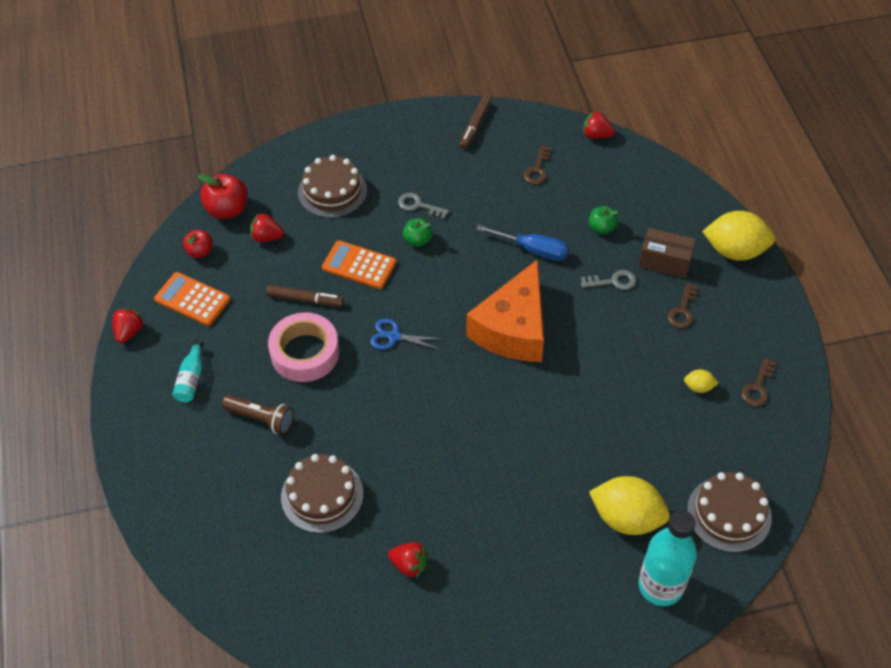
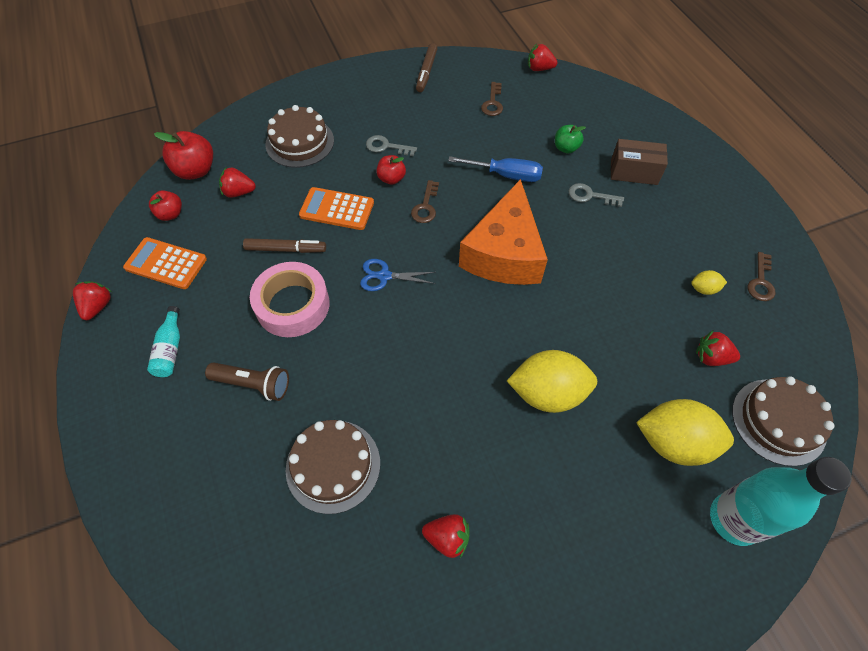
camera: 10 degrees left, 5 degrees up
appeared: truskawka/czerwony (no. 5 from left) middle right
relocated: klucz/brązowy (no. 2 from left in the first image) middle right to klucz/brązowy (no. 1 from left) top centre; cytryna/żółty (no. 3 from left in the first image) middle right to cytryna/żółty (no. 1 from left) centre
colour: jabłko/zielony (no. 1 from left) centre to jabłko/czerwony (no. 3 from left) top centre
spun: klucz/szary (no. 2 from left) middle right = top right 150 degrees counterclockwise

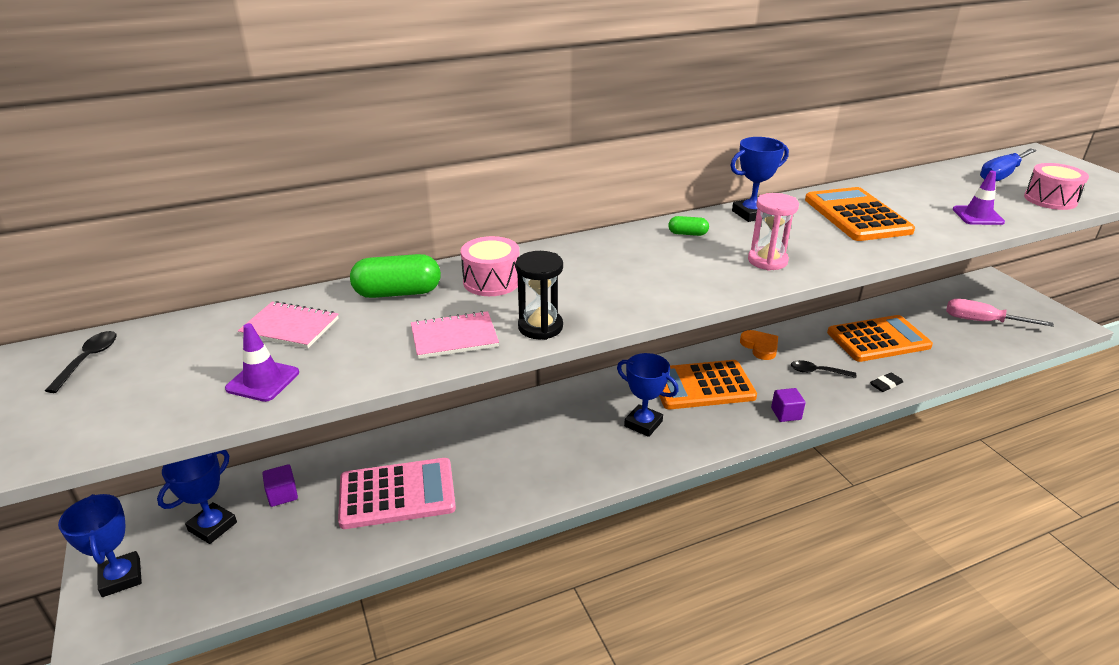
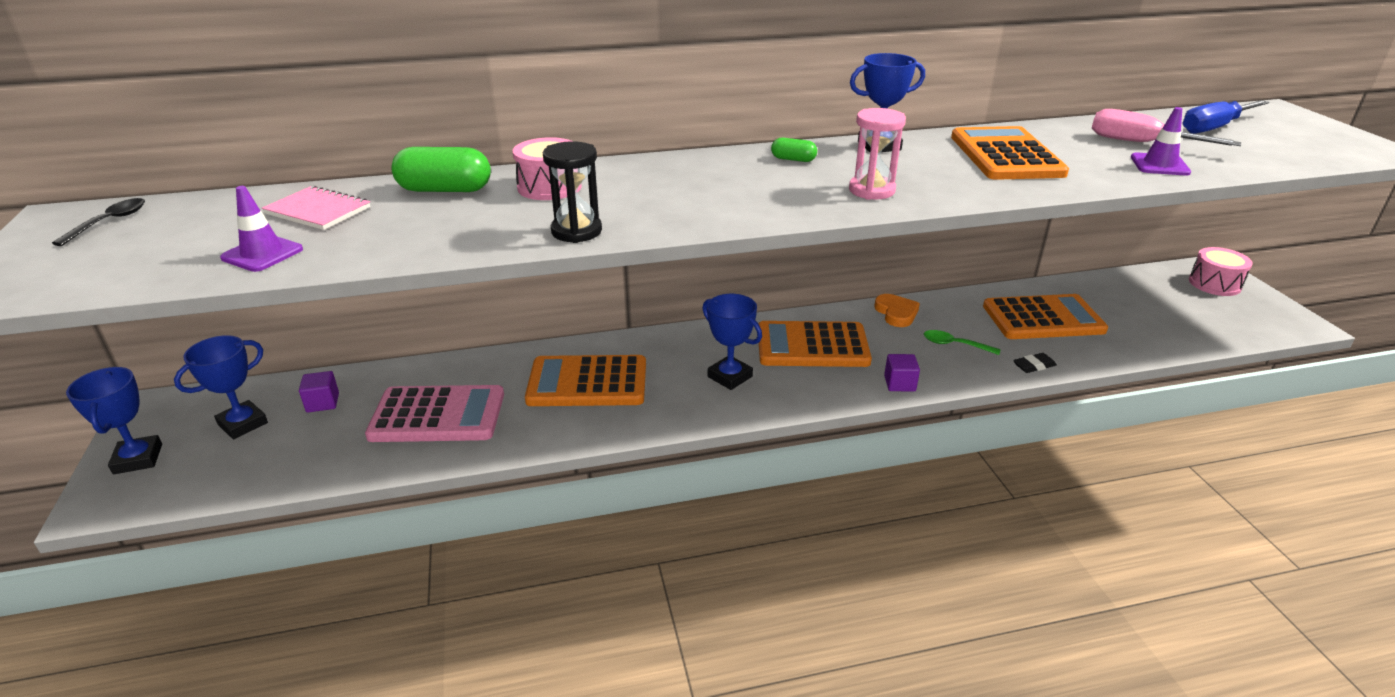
camera: 10 degrees right, 0 degrees up
missing: zeszyt/różowy (no. 2 from left) centre
appeared: kalkulator/pomarańczowy (no. 1 from left) centre
relocated: śrubokręt/różowy middle right to top right; bęben/różowy (no. 2 from left) top right to middle right
colour: łyżka/czarny (no. 2 from left) middle right to łyżka/zielony middle right

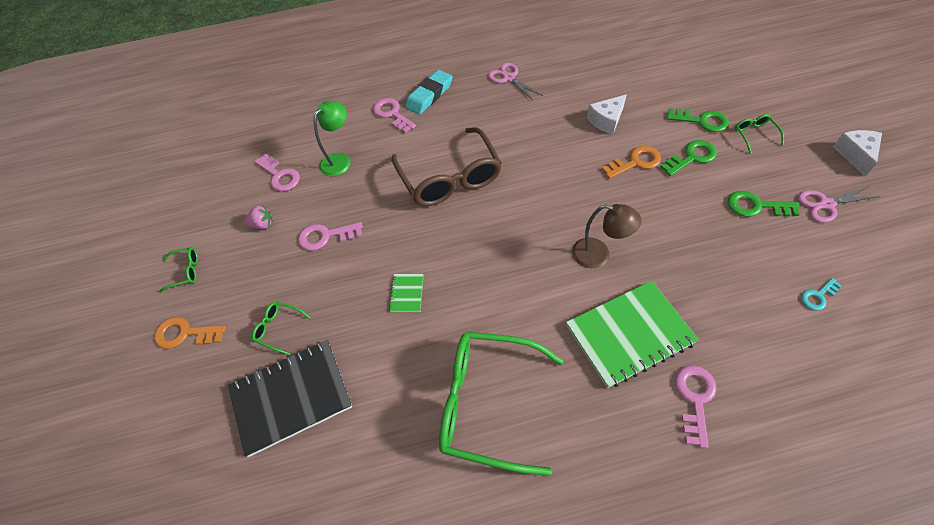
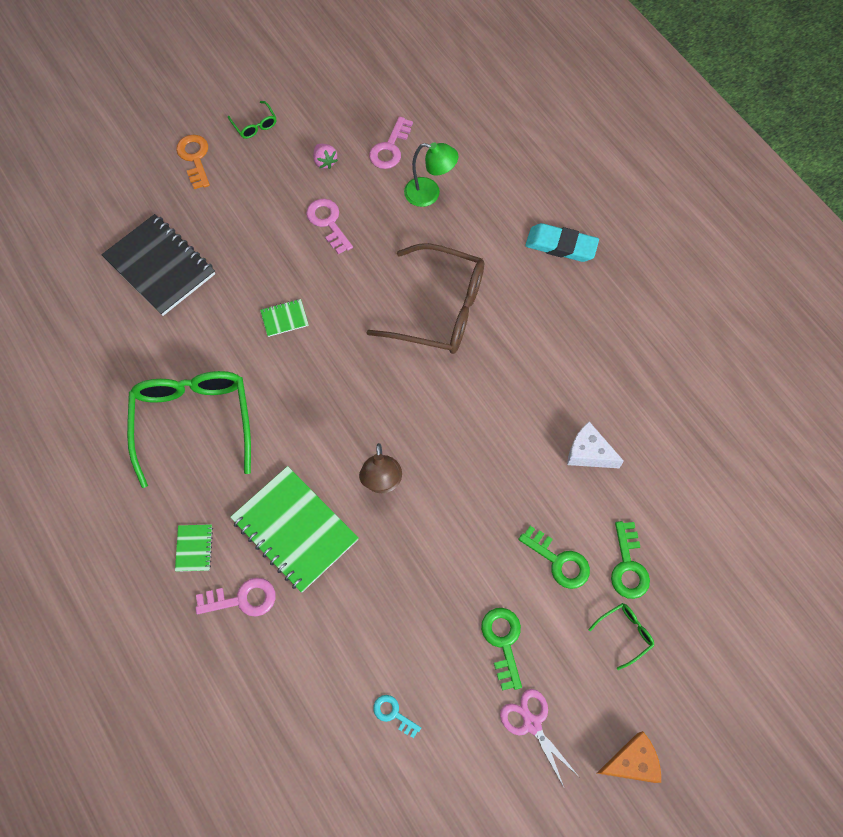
camera: 65 degrees right, 10 degrees up
missing: okulary/zielony (no. 2 from left) middle left; klucz/różowy (no. 3 from left) top centre; nożyczki/różowy (no. 1 from left) top centre; klucz/pomarańczowy (no. 2 from left) top right
appeared: zeszyt/zielony (no. 1 from left) middle left
colour: ser/biały (no. 2 from left) top right to ser/pomarańczowy bottom right
spun: okulary/brązowy top centre = centre 120 degrees counterclockwise

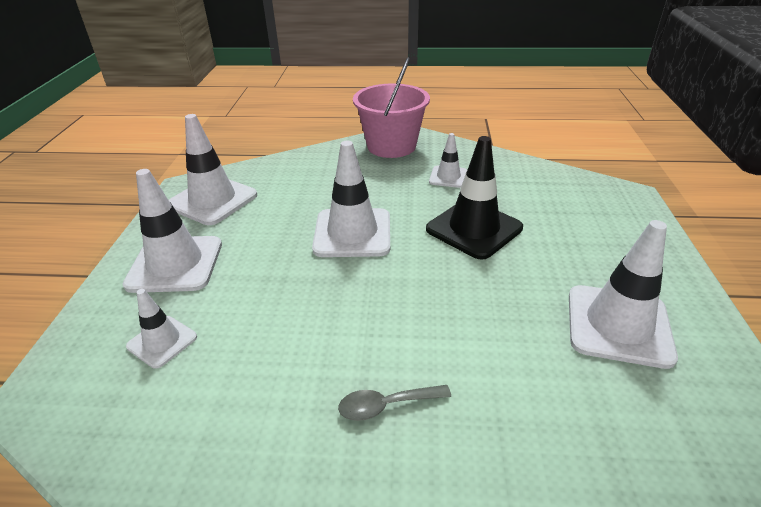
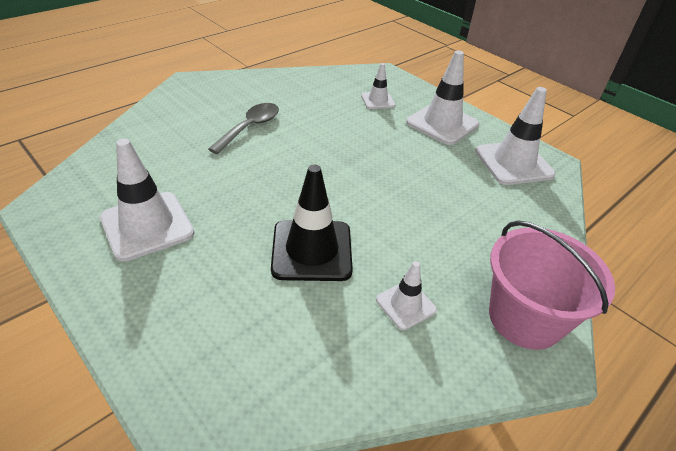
camera: 130 degrees right, 5 degrees up
missing: pachołek/biały (no. 4 from left) centre
size: łyżka/szary bottom centre = top centre x1.52

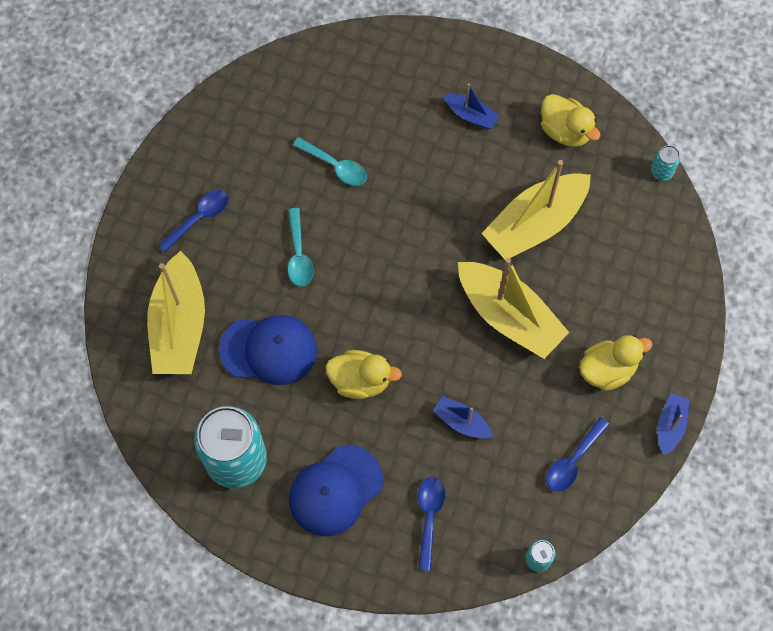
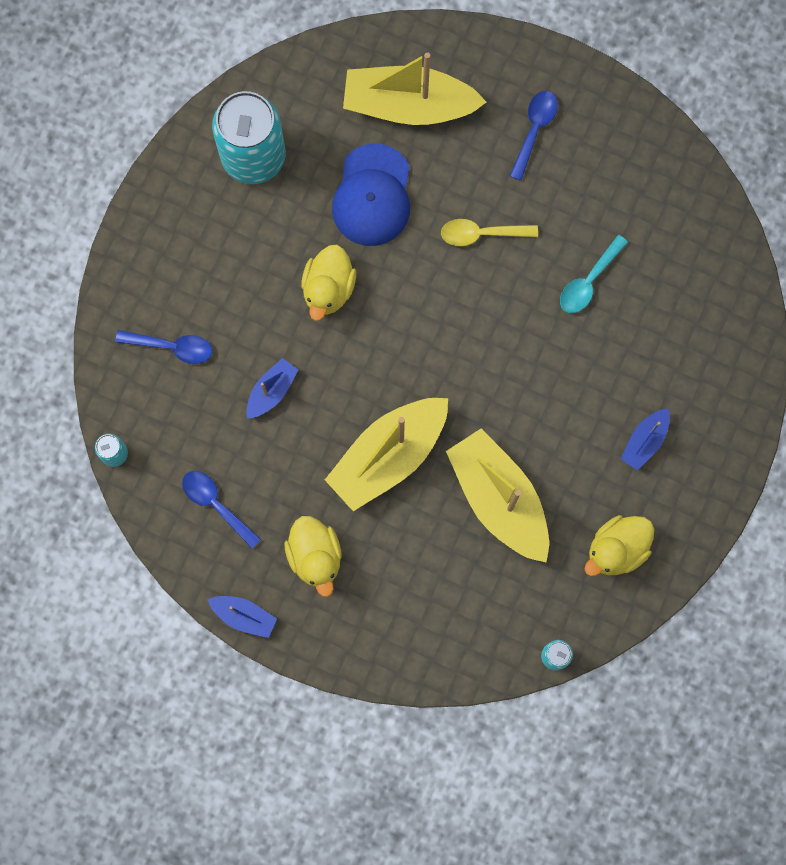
camera: 95 degrees right, 10 degrees up
missing: czapka/niebieski (no. 2 from left) bottom centre
colour: łyżka/turkusowy (no. 1 from left) centre to łyżka/żółty top centre
spun: łyżka/niebieski (no. 1 from left in the first image) middle left = top right 120 degrees counterclockwise

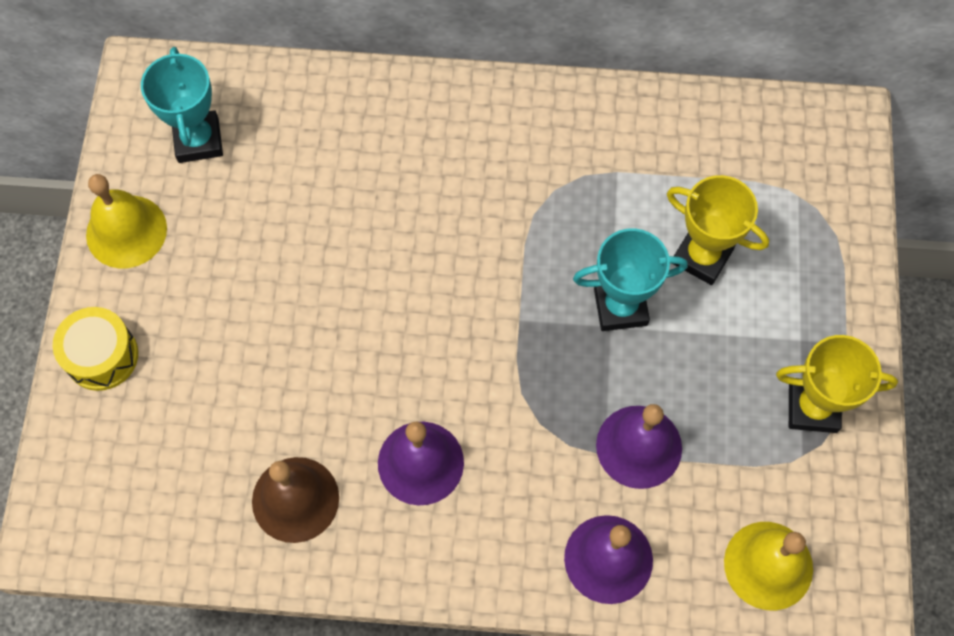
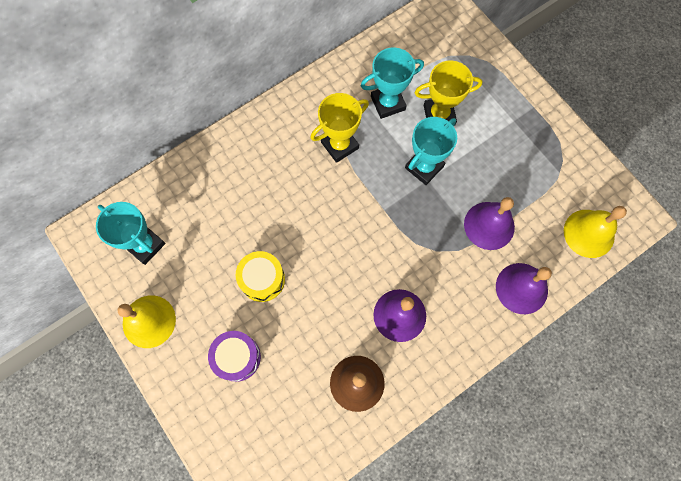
camera: 40 degrees left, 5 degrees up
appeared: bęben/fioletowy bottom centre; puchar/turkusowy (no. 2 from left) top centre
relocated: bęben/żółty middle left to centre; puchar/żółty (no. 2 from left in the first image) middle right to puchar/żółty (no. 1 from left) top centre

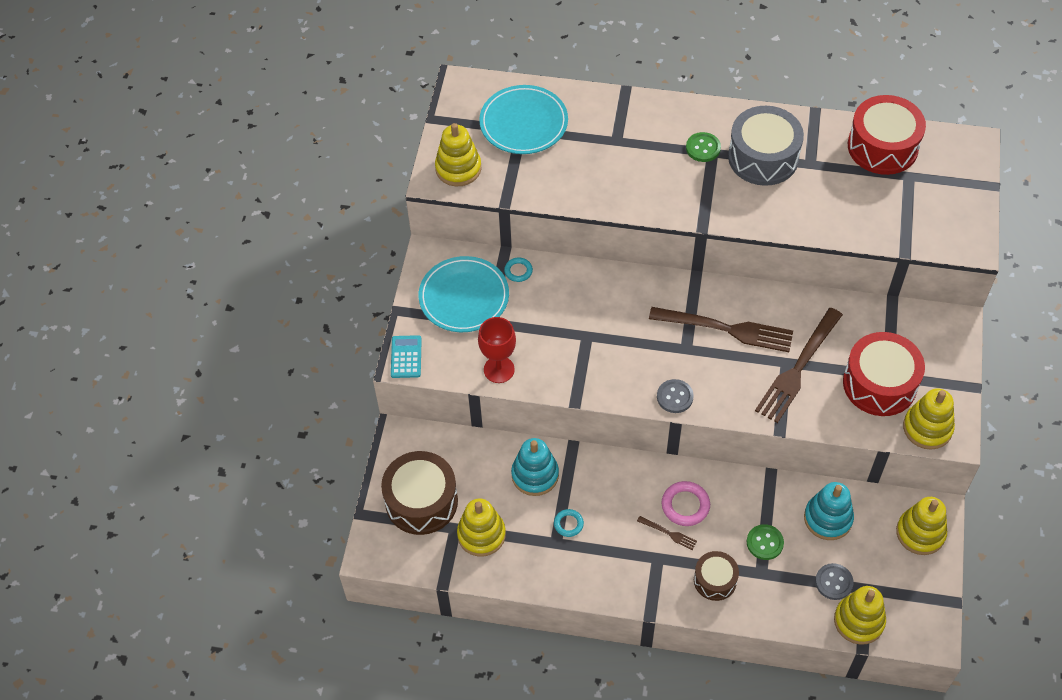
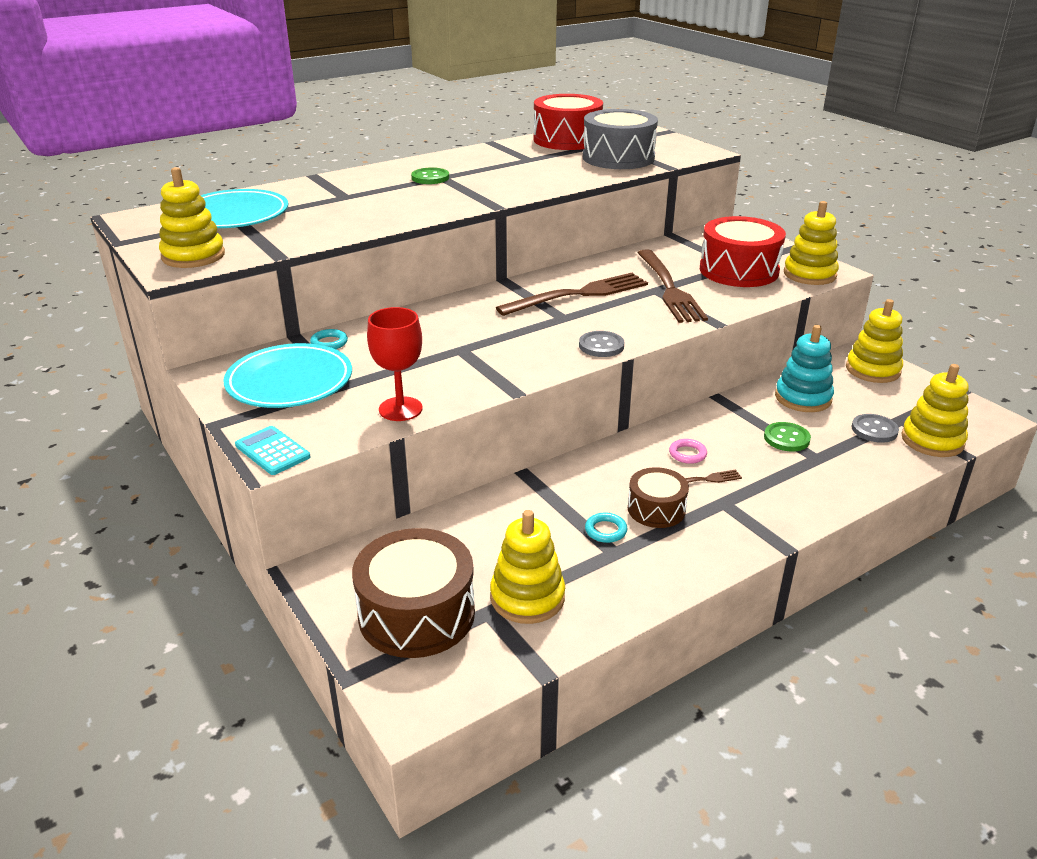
camera: 45 degrees left, 25 degrees down
missing: zabawka nakładanka/turkusowy (no. 1 from left) bottom centre
relocated: bęben/brązowy (no. 2 from left) bottom right to centre; bęben/szary top right to top centre
size: pierścień/różowy bottom centre = centre x0.61

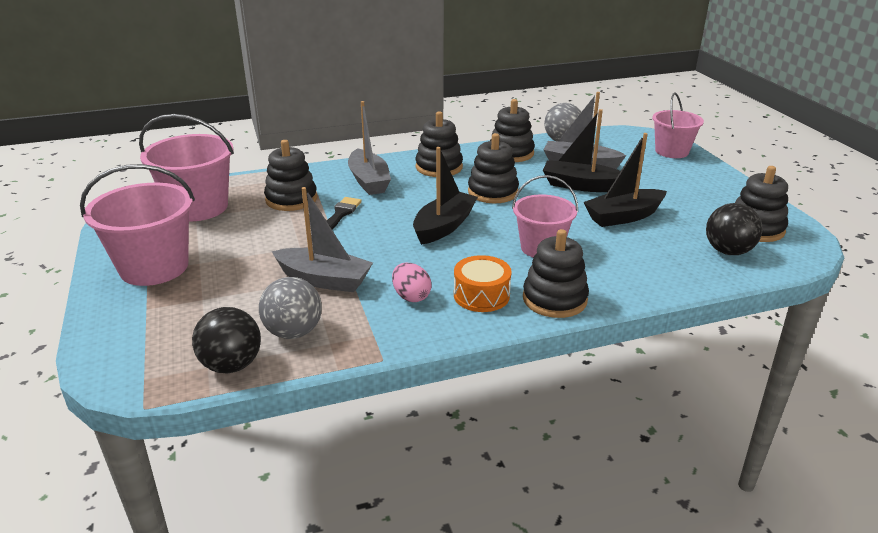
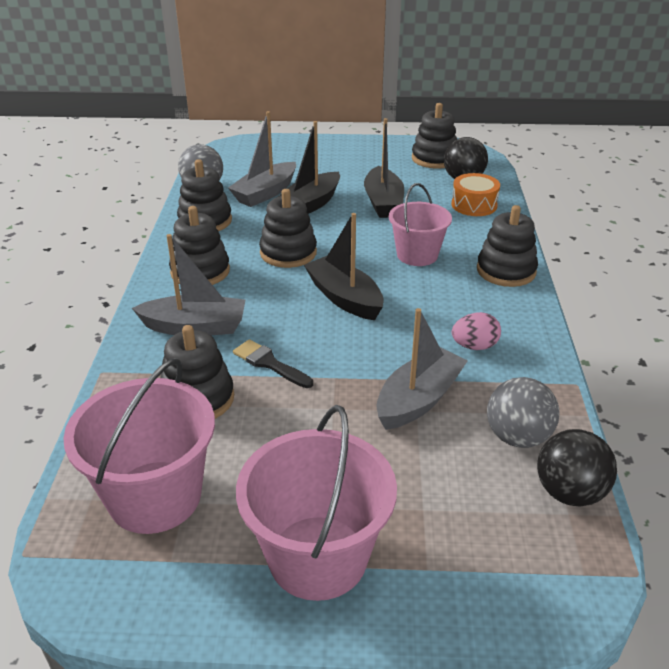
camera: 70 degrees left, 5 degrees up
missing: wiadro/różowy (no. 4 from left) top right
relocated: bęben/pomarańczowy centre to top right

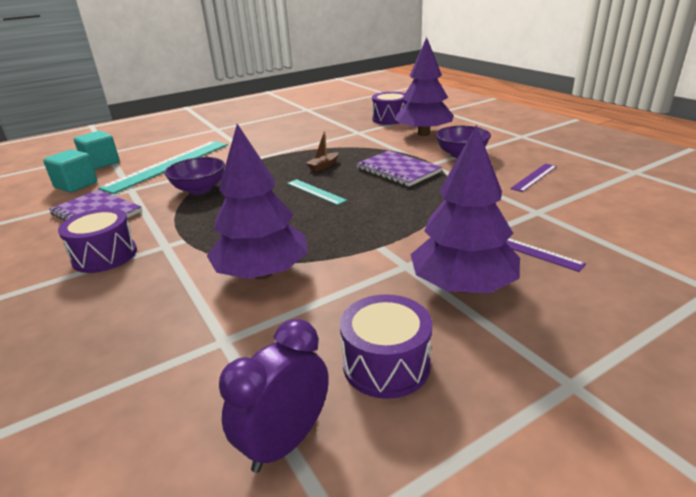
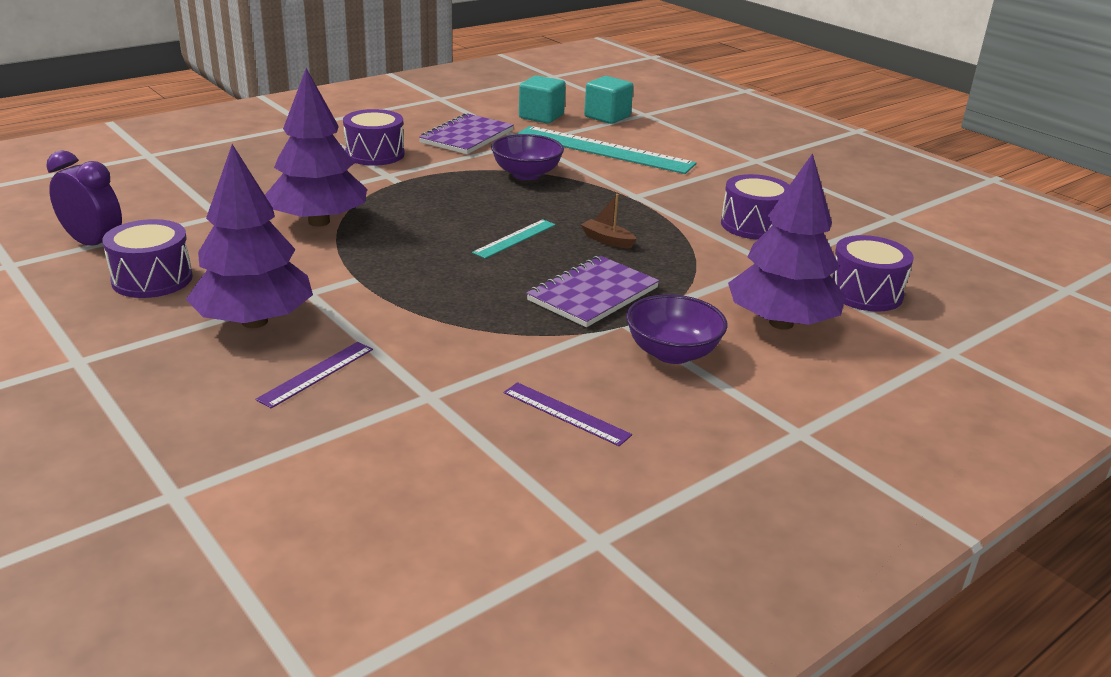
camera: 80 degrees right, 0 degrees up
appeared: bęben/fioletowy (no. 3 from left) top right

